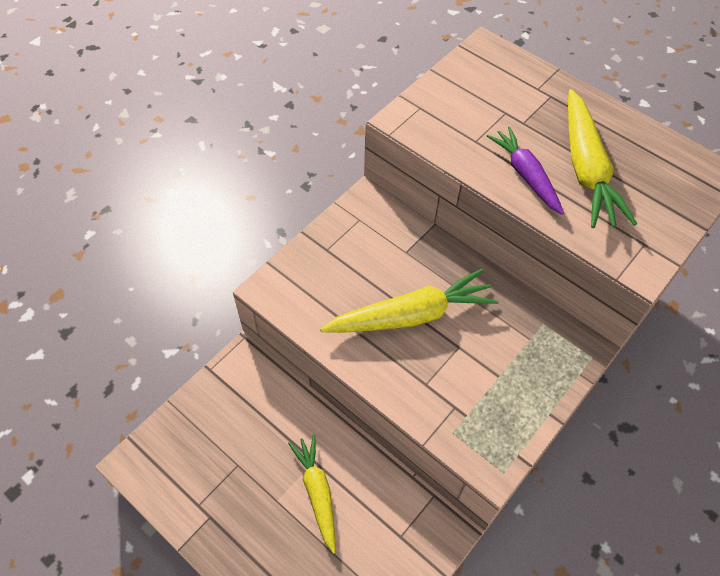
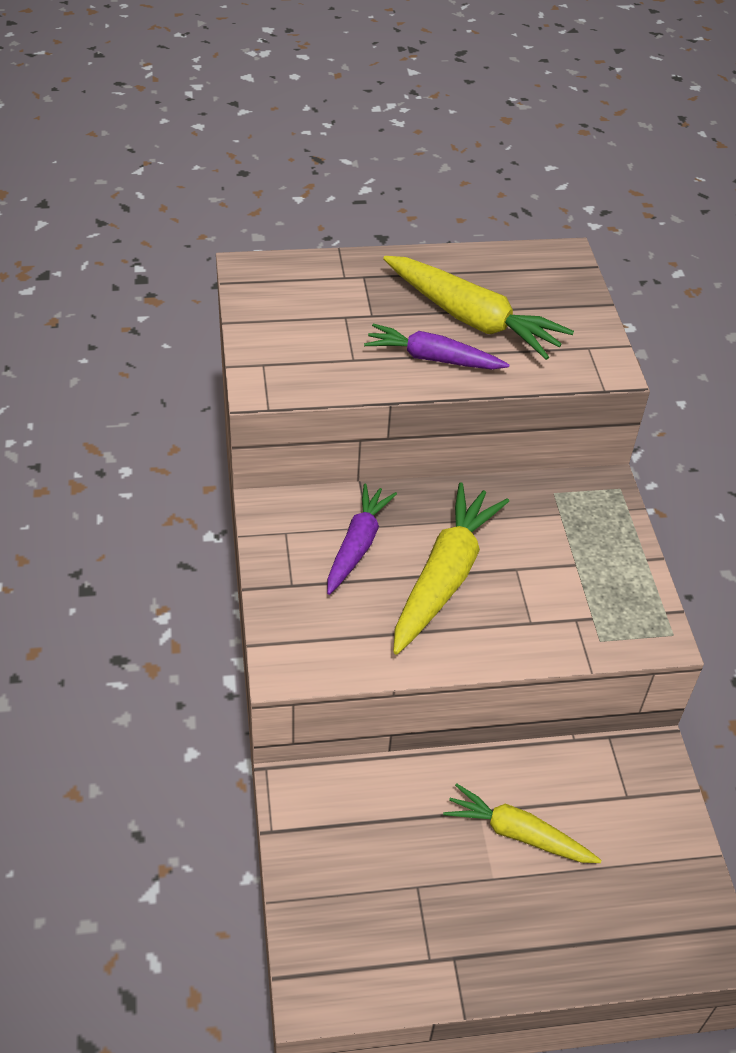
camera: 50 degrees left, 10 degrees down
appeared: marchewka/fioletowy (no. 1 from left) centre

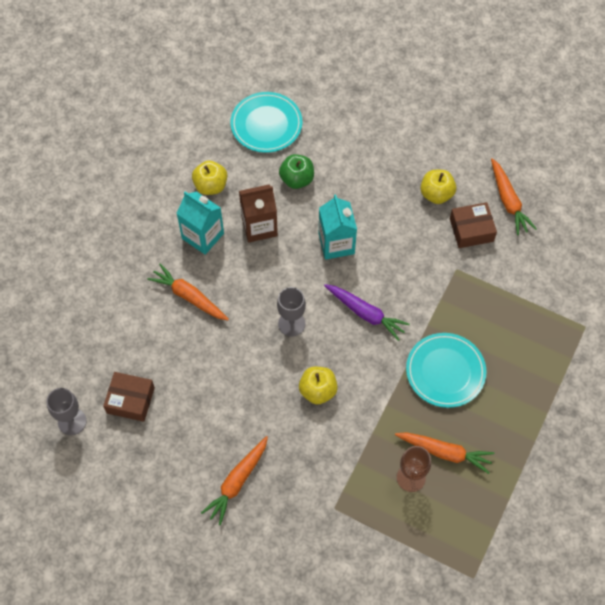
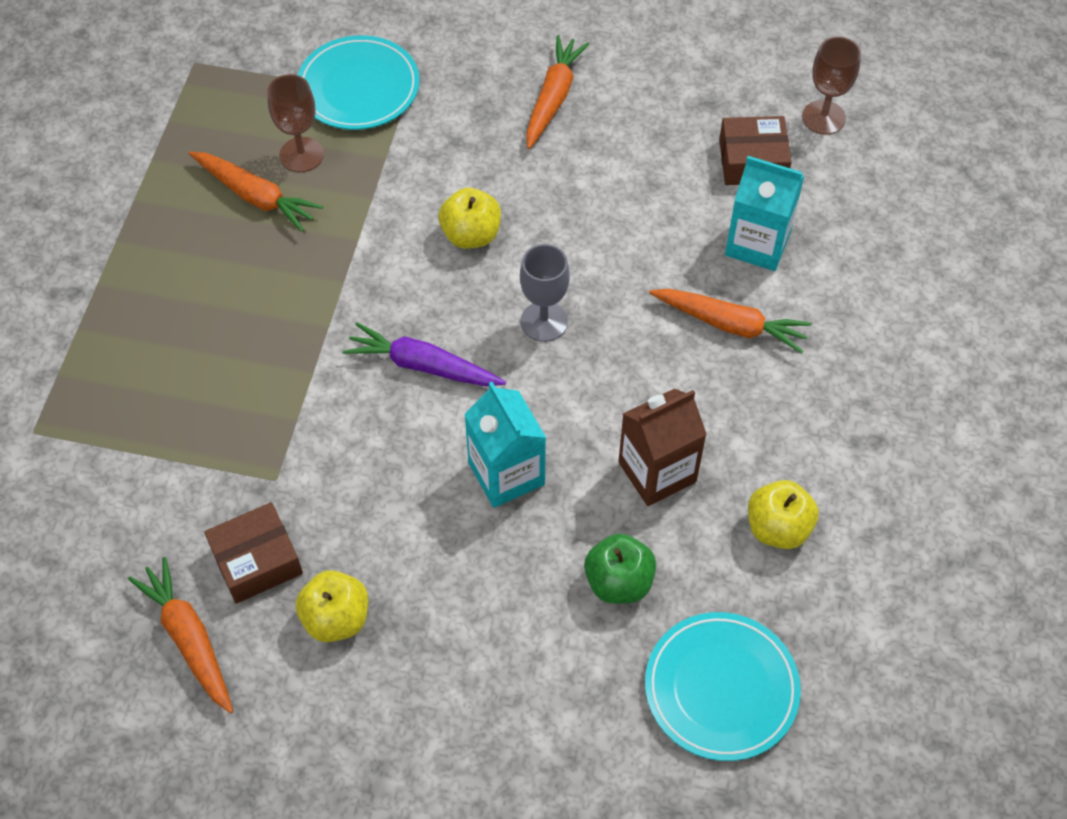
camera: 165 degrees right, 5 degrees down
relocated: karton mleka/turkusowy (no. 1 from left in the first image) middle left to karton mleka/turkusowy (no. 2 from left) top right; talerz/turkusowy (no. 2 from left in the first image) middle right to talerz/turkusowy (no. 1 from left) top centre
colour: kielich/szary (no. 1 from left) bottom left to kielich/brązowy (no. 2 from left) top right
spun: marchewka/pomarańczowy (no. 3 from left in the first image) bottom right = top left 150 degrees counterclockwise

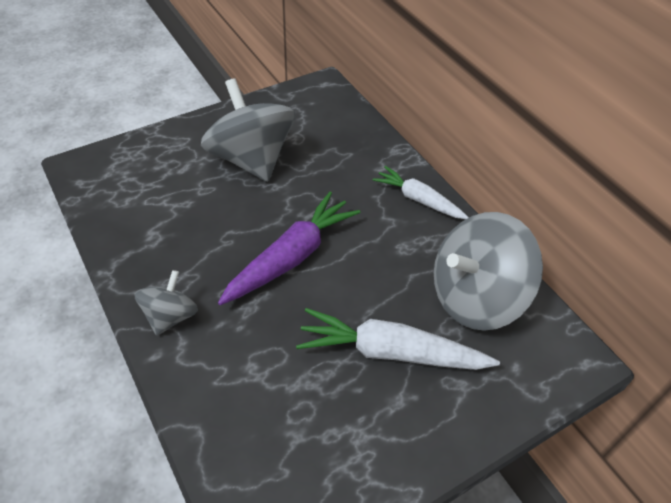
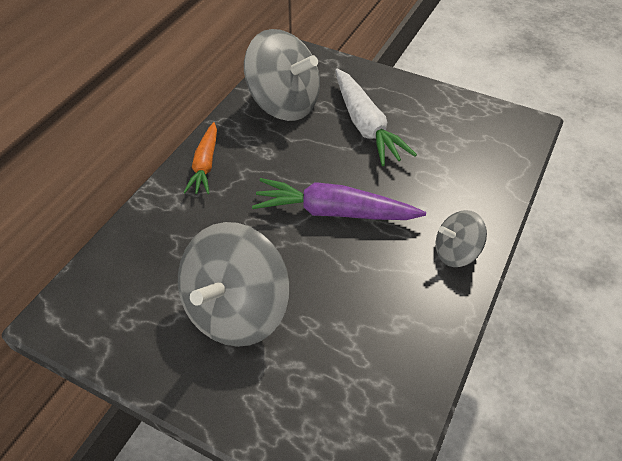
camera: 120 degrees left, 0 degrees up
colour: marchewka/biały (no. 2 from left) centre to marchewka/pomarańczowy middle left

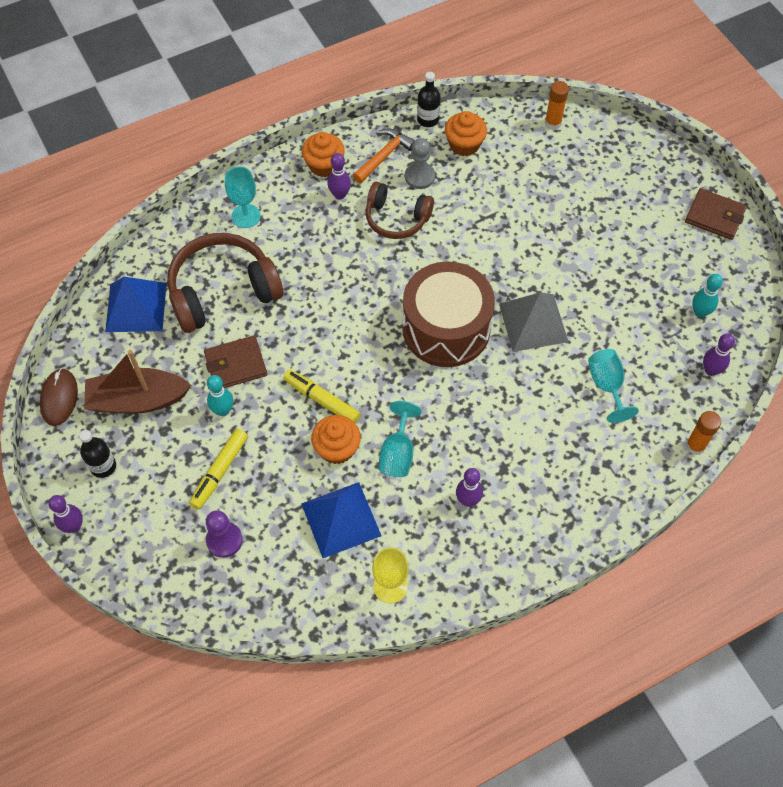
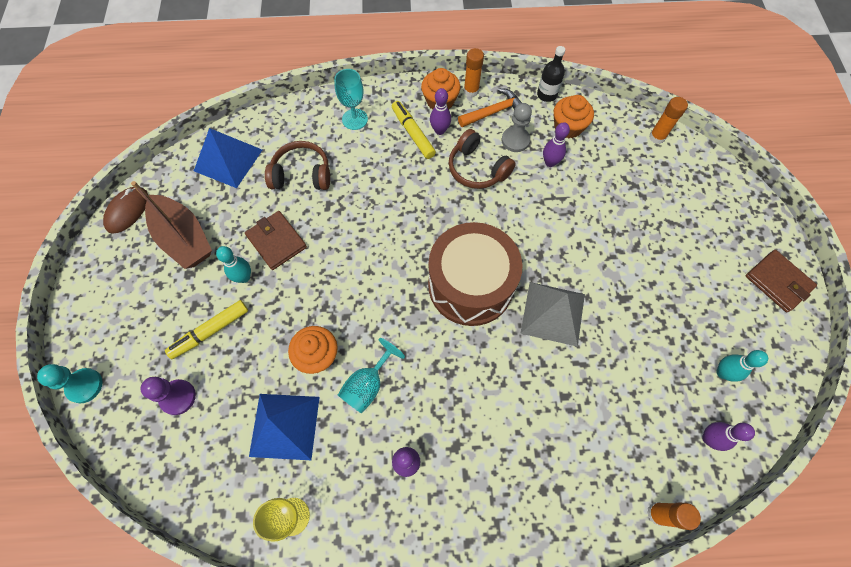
camera: 25 degrees right, 5 degrees up
missing: butelka/czarny (no. 1 from left) middle left; kielich/turkusowy (no. 3 from left) middle right
appeared: pionek/turkusowy bottom left; klej w sztyfcie/pomarańczowy (no. 1 from left) top centre
relocated: kręgiel/fioletowy (no. 1 from left in the first image) middle left to kręgiel/fioletowy (no. 3 from left) top centre; flamaster/żółty (no. 2 from left) centre to top centre
spun: łódka/brązowy middle left = middle left 150 degrees counterclockwise; portfel/brązowy (no. 1 from left) middle left = middle left 45 degrees clockwise
size: słuchawki/brązowy (no. 1 from left) middle left = top centre x0.63

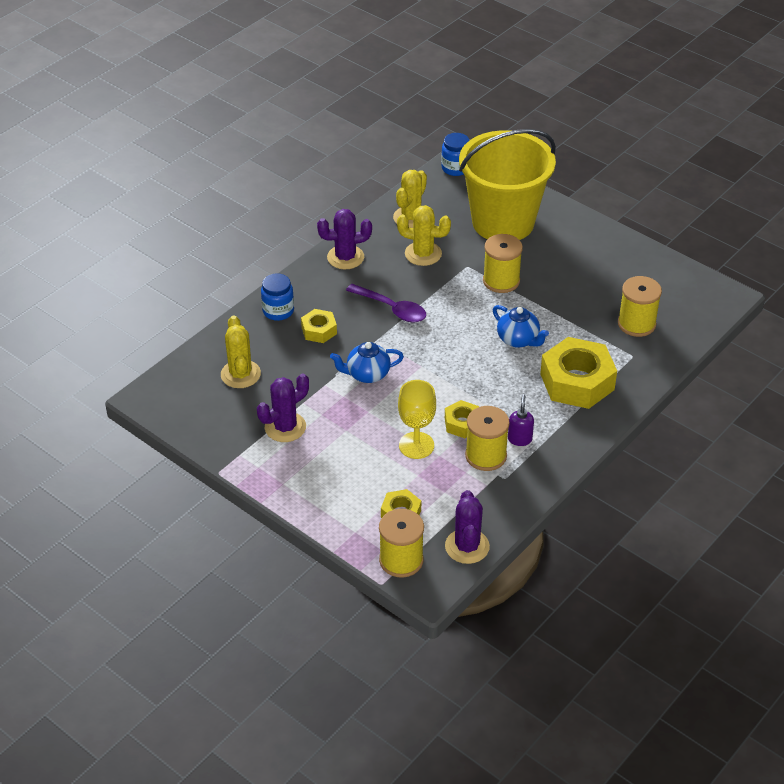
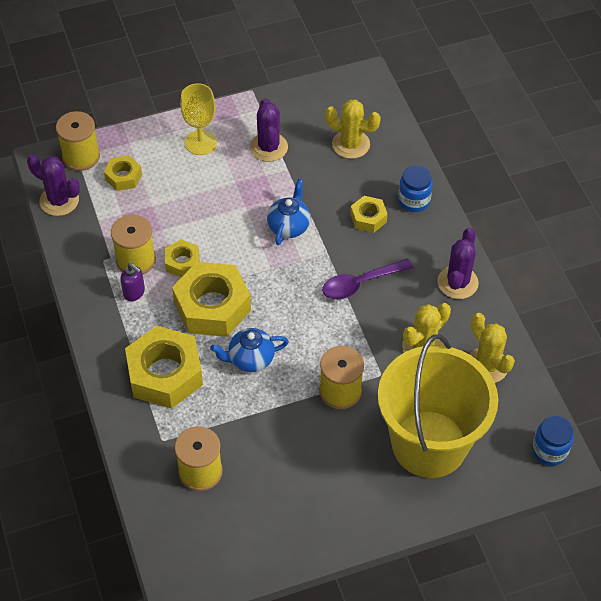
camera: 120 degrees right, 10 degrees up
appeared: nakrętka/żółty (no. 4 from left) centre
relocated: kielich/żółty centre to top left

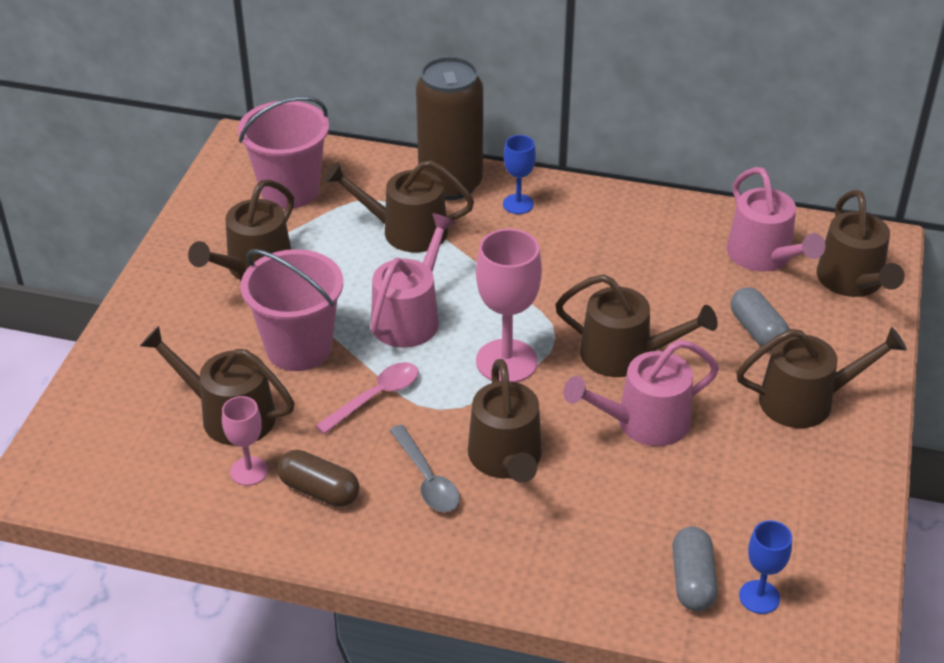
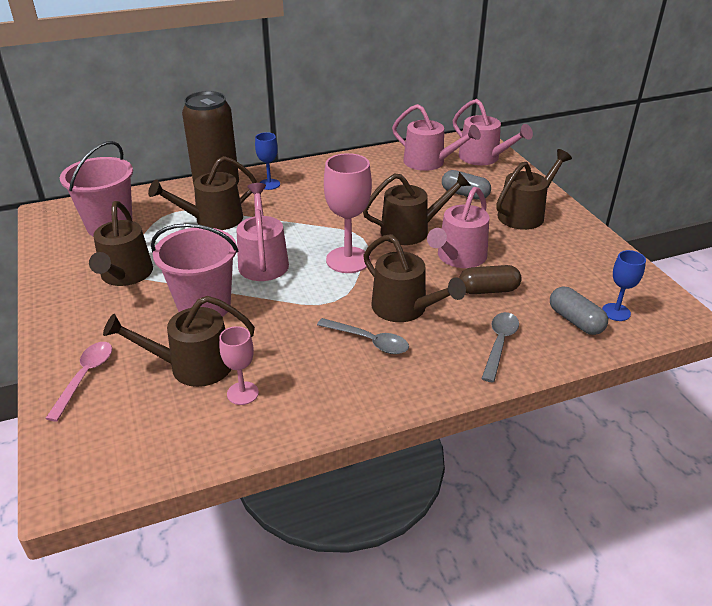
camera: 35 degrees left, 5 degrees down
appeared: łyżka/szary (no. 2 from left) middle right
relocated: kapsułka/brązowy bottom centre to middle right; łyżka/różowy centre to middle left
colour: konewka/brązowy (no. 7 from left) middle right to konewka/różowy (no. 4 from left) top right

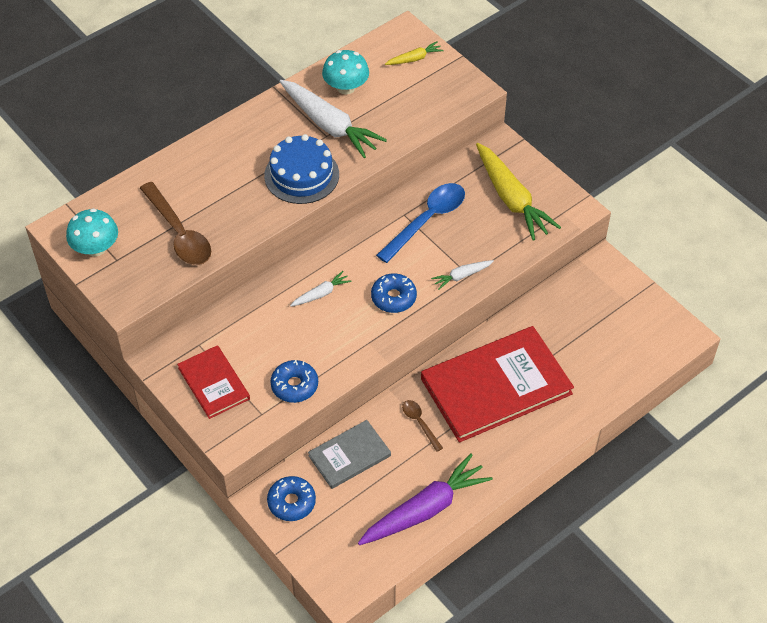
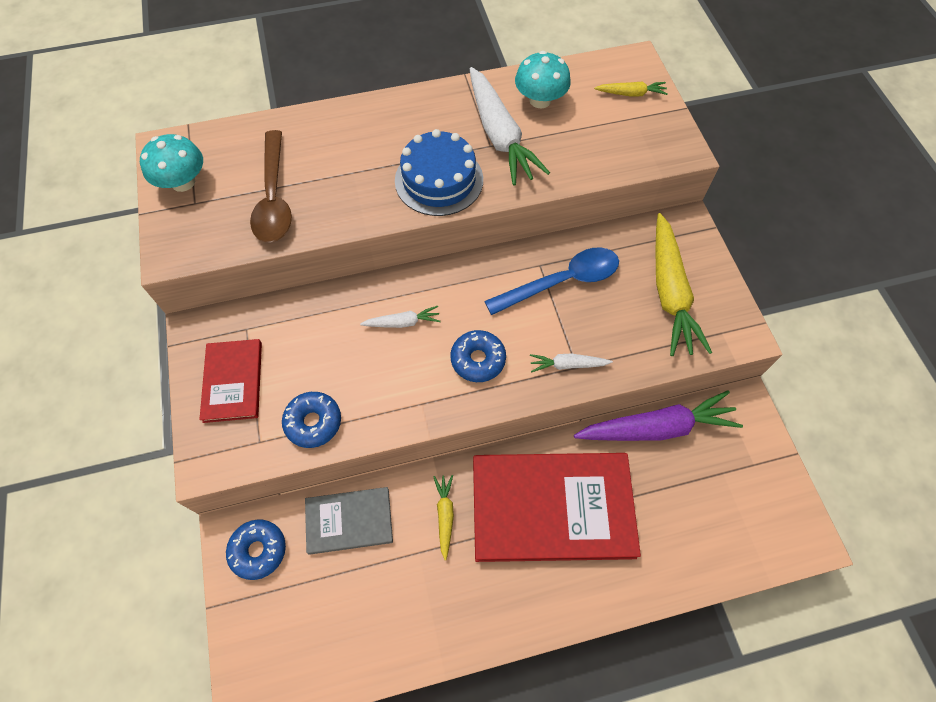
camera: 25 degrees right, 10 degrees up
relocated: marchewka/fioletowy bottom centre to middle right
exchanged: łyżka/brązowy (no. 2 from left) bottom centre to marchewka/żółty (no. 1 from left) bottom centre

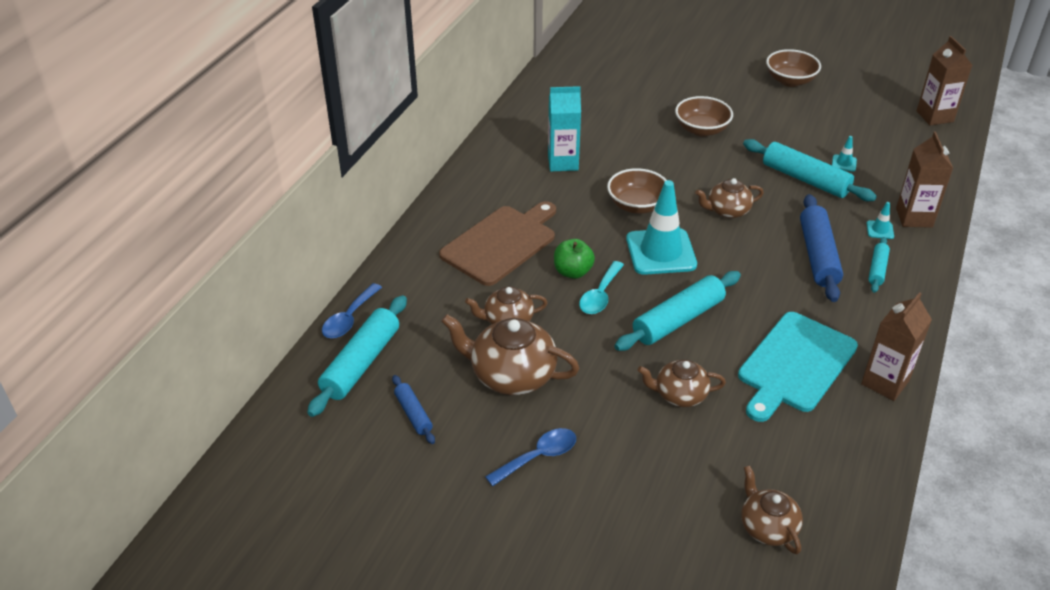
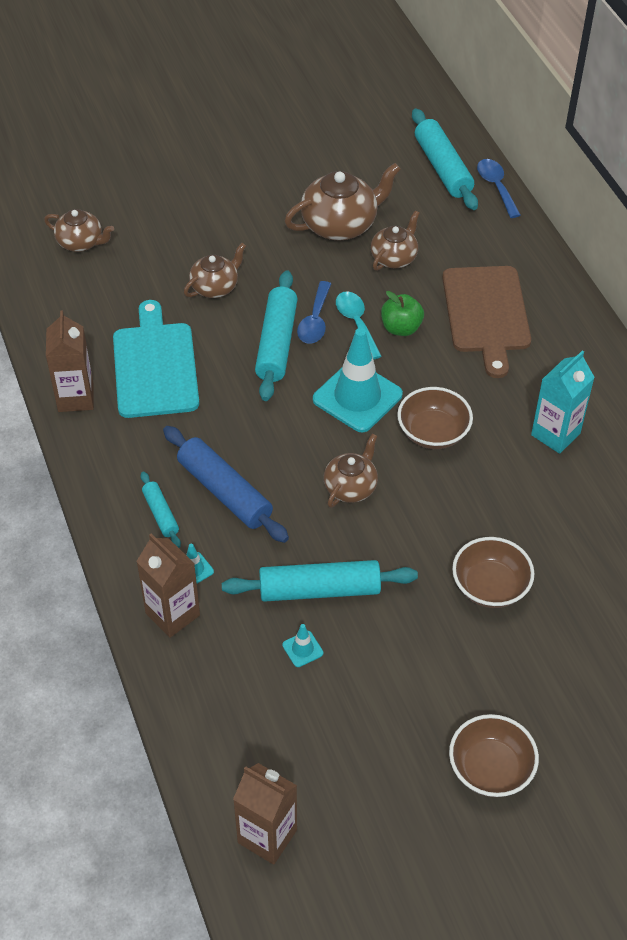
camera: 135 degrees right, 10 degrees up
missing: wałek do ciasta/niebieski (no. 1 from left) bottom centre
relocated: łyżka/niebieski (no. 2 from left in the first image) bottom centre to łyżka/niebieski (no. 1 from left) top centre

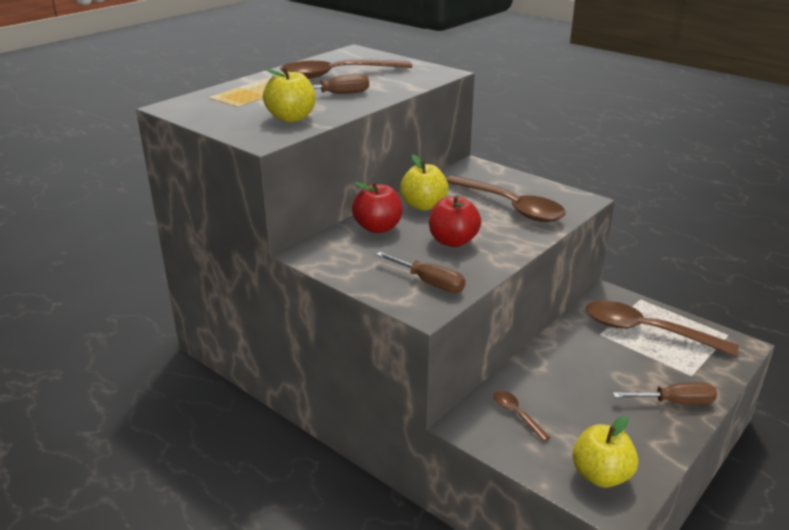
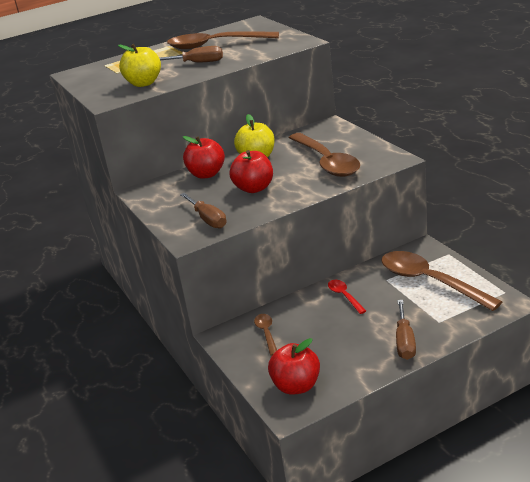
camera: 25 degrees right, 0 degrees up
appeared: łyżka/czerwony centre
colour: jabłko/żółty (no. 3 from left) bottom right to jabłko/czerwony (no. 3 from left) bottom centre
spun: śrubokręt/brązowy (no. 3 from left) bottom right = bottom right 75 degrees clockwise

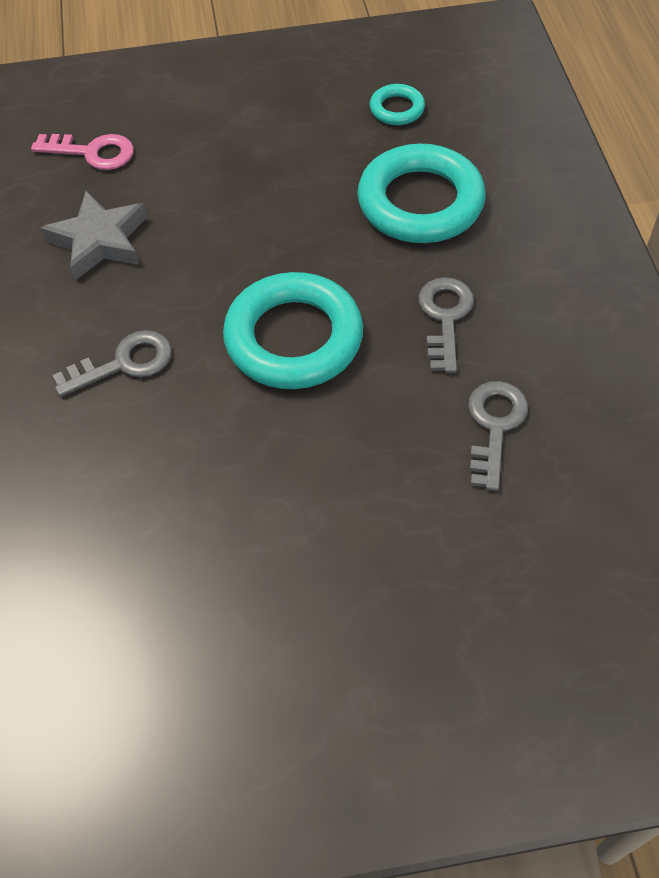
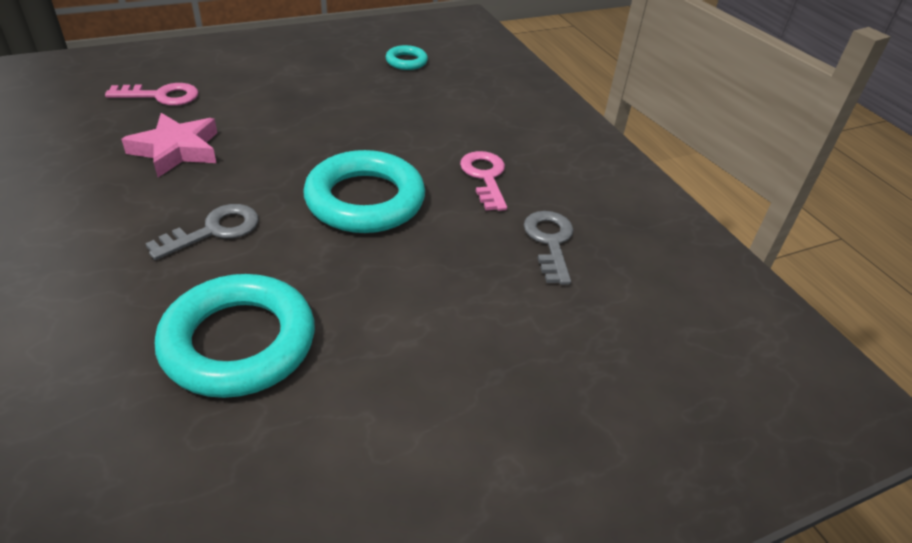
camera: 20 degrees left, 15 degrees down
relocated: pierścień/turkusowy (no. 3 from left in the first image) top centre to pierścień/turkusowy (no. 1 from left) middle left
colour: gwiazda/szary top left to gwiazda/różowy top left; klucz/szary (no. 2 from left) middle right to klucz/różowy (no. 2 from left) centre

